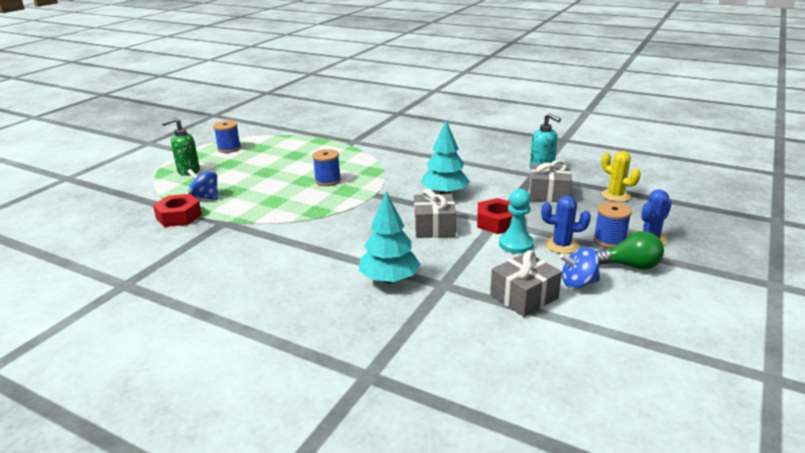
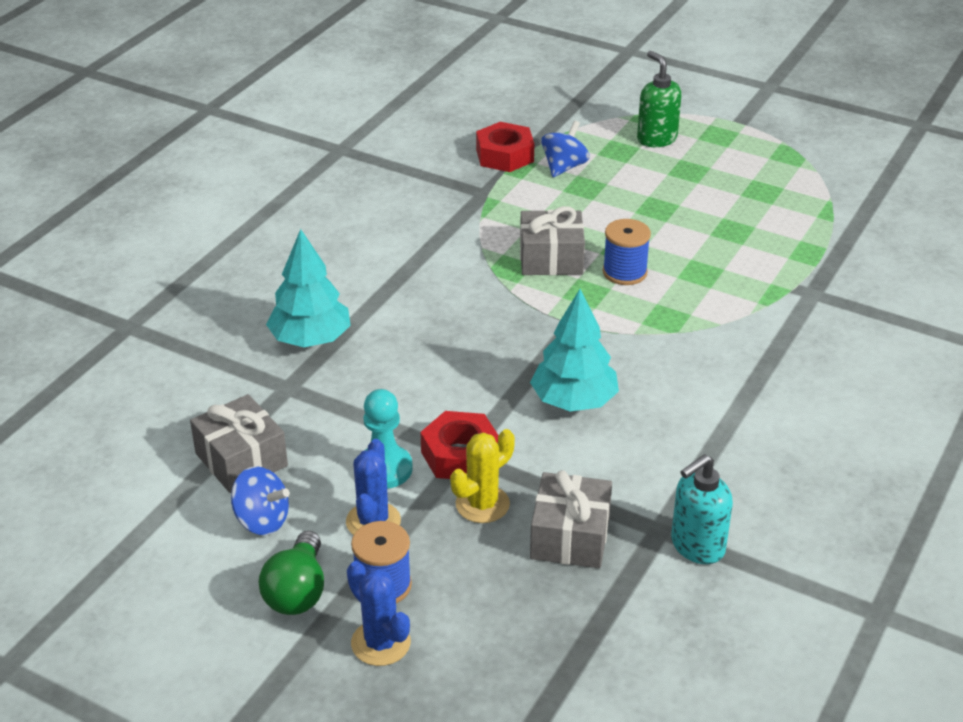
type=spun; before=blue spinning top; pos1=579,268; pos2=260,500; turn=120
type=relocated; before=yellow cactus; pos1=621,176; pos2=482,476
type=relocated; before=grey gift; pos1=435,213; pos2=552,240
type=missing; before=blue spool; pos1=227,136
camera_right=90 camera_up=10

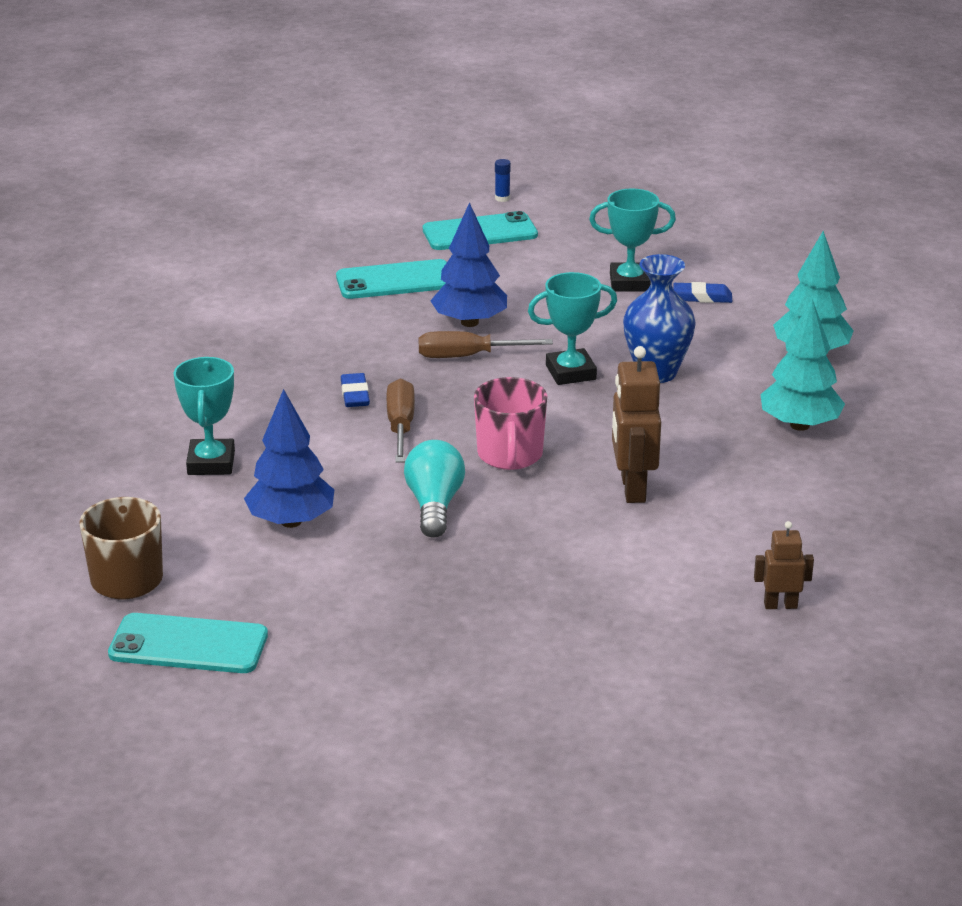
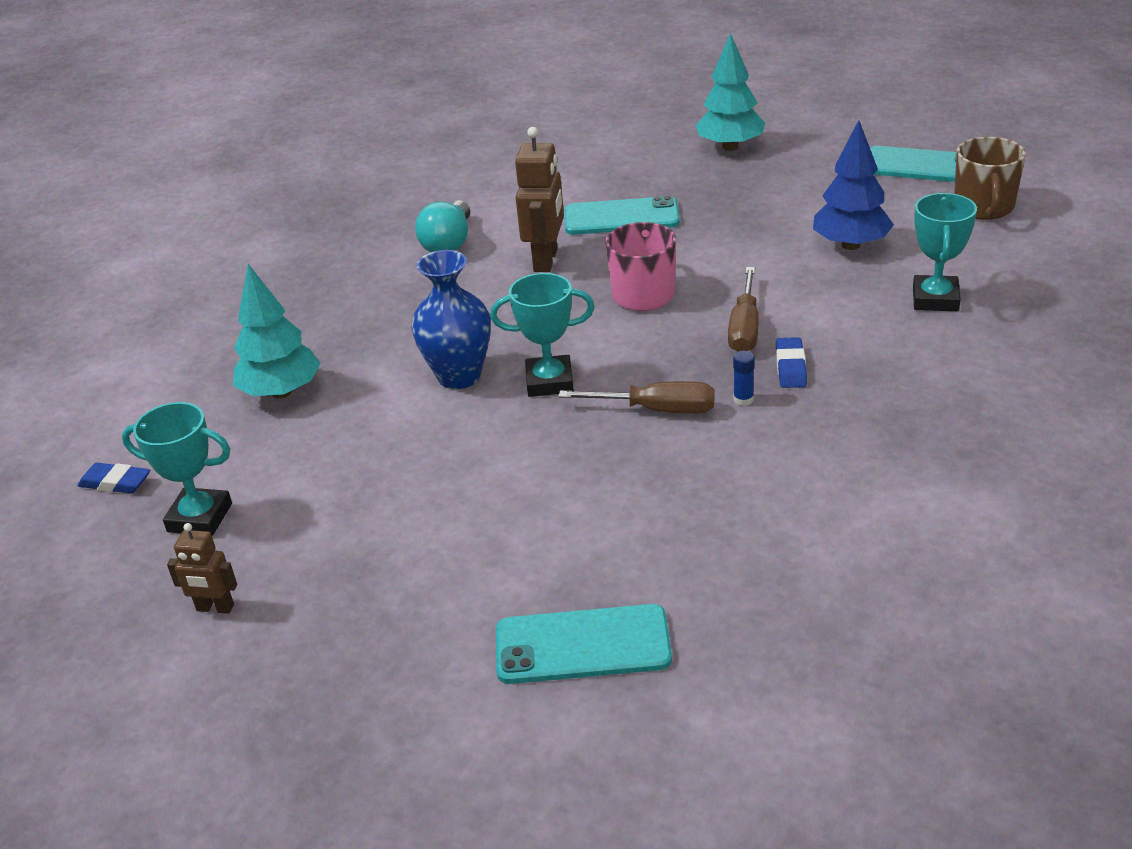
type=relocated; before=blue eraser; pos1=703,292; pos2=113,478
type=relocated; before=turquoise trophy; pos1=632,240; pos2=177,469
type=relocated; before=brown robot; pos1=784,565; pos2=202,568
type=relocated; before=turquoise light bulb; pos1=434,489; pos2=442,226
type=relocated; before=turquoise phone; pos1=391,279; pos2=622,215
type=relocated; before=turquoise tree; pos1=803,365; pos2=730,92
type=relocated; before=blue glue stick; pos1=503,180; pos2=744,378
type=missing; before=blue tree; pos1=469,264
camera_right=-165 camera_up=5

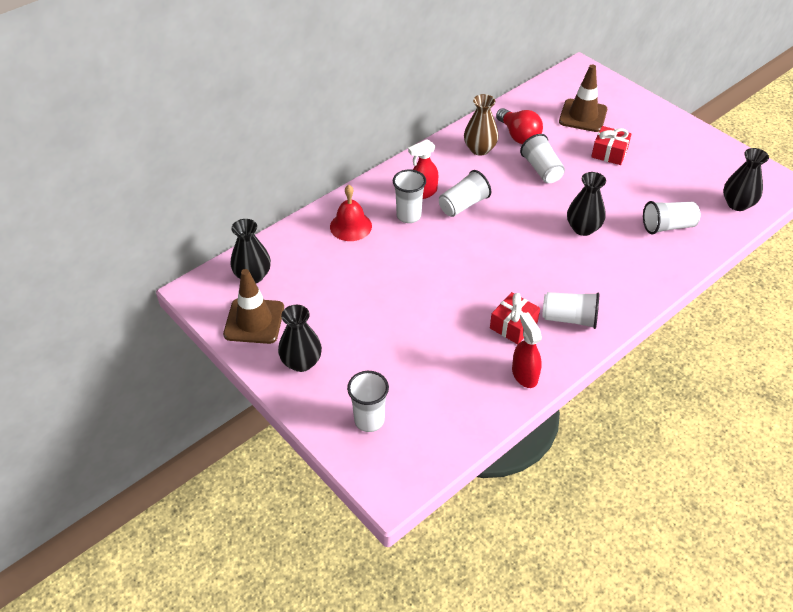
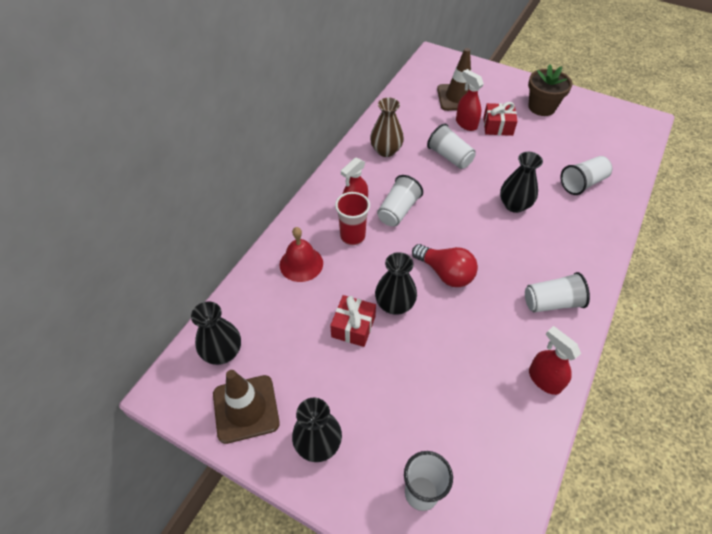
type=relocated; before=red gift; pos1=515,318; pos2=353,321
type=colour; before=white cup; after=red cup; pos1=409,196; pos2=352,218
type=relocated; before=black vase; pos1=746,179; pos2=396,283
type=relocated; before=red light bulb; pos1=519,126; pos2=445,265
type=appeared; after=red spray bottle; pos2=470,100
type=appeared; after=brown flower pot; pos2=550,90
camera_right=-20 camera_up=5

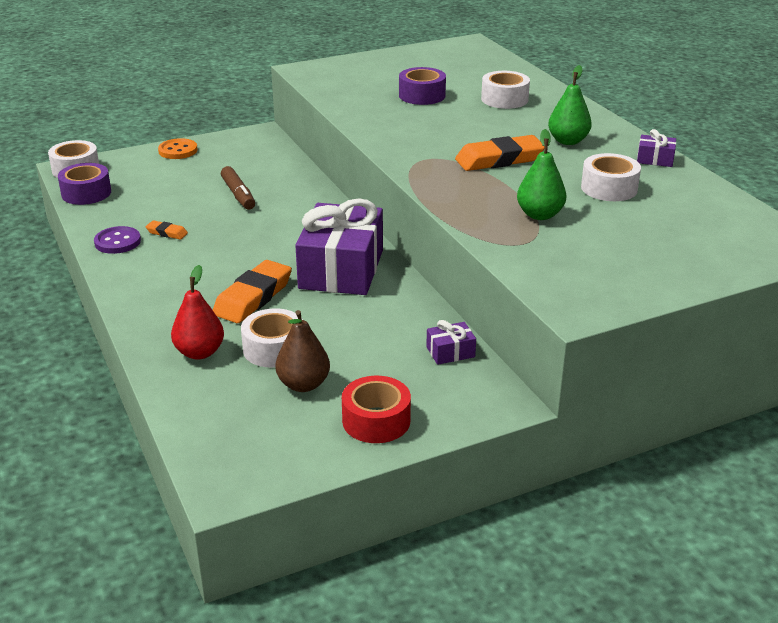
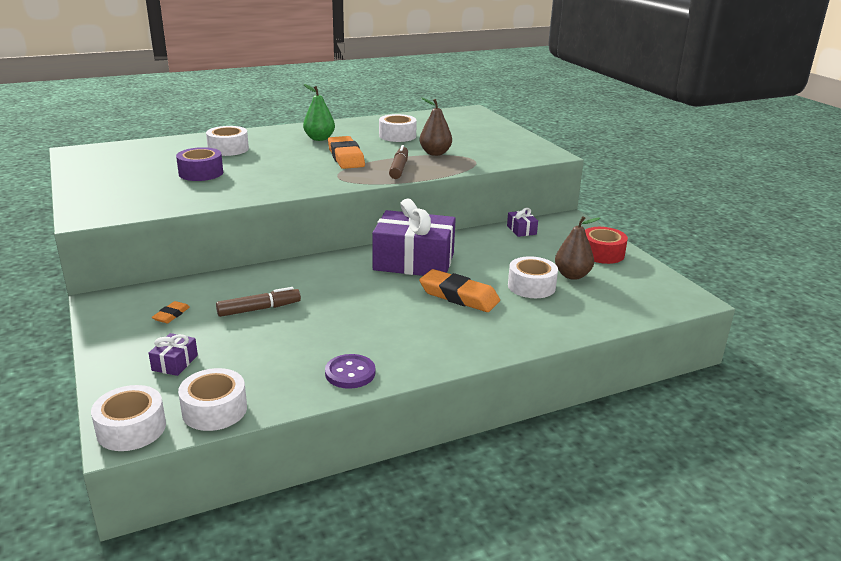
type=relocated; before=purple gift; pos1=656,148; pos2=173,354
type=relocated; before=orange eraser; pos1=167,230; pos2=171,312
type=colour; before=purple tape; after=white tape; pos1=84,184; pos2=212,399
type=appeared; after=brown marker; pos2=398,162
type=colour; before=green pear; after=brown pear; pos1=542,174; pos2=435,127
type=missing; before=orange button; pos1=178,148
type=missing; before=red pear; pos1=197,312
camera_right=-90 camera_up=-5

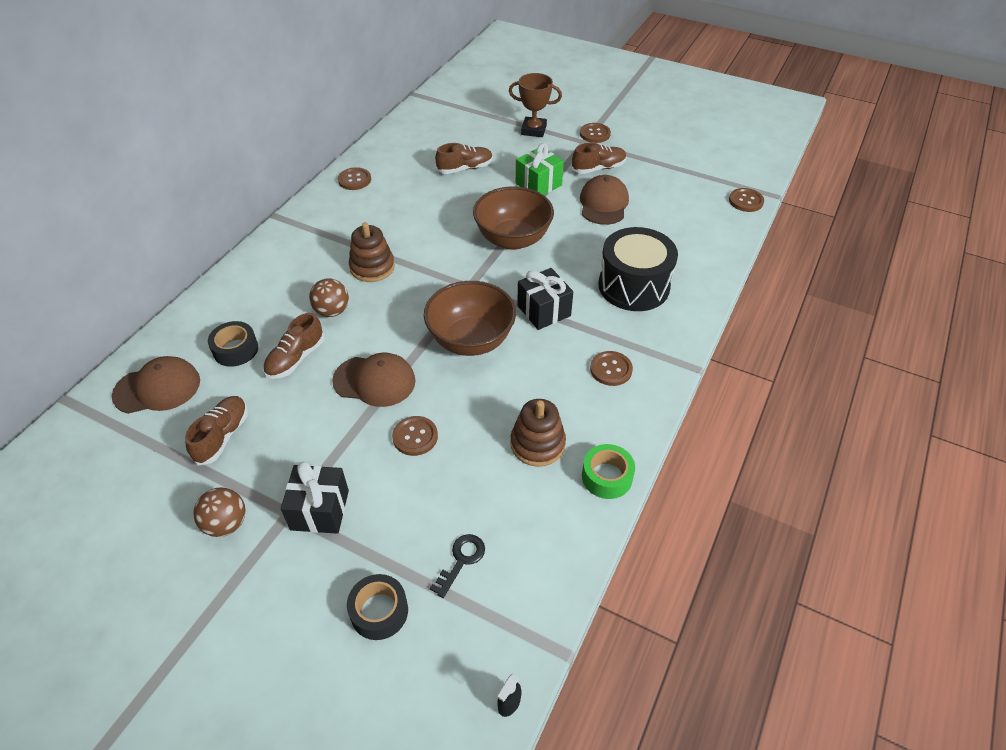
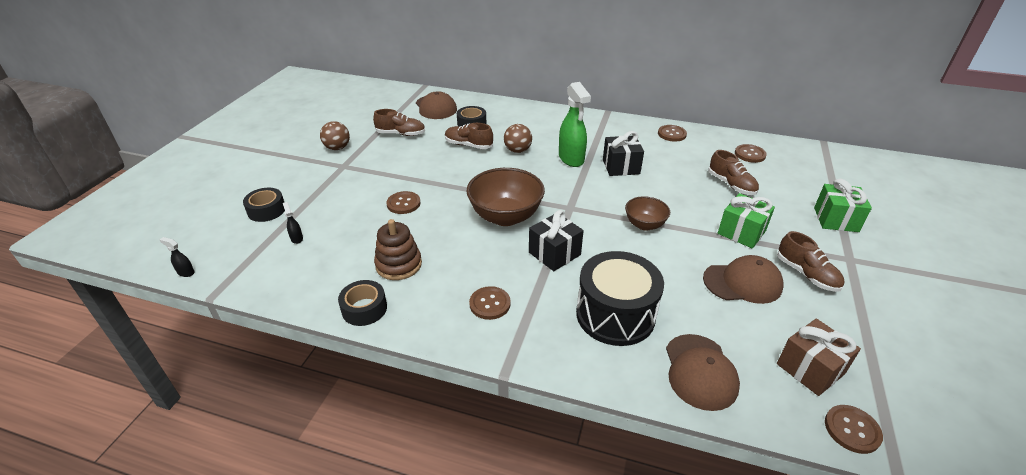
type=exchanged; before=black key; after=black spray bottle; pos1=457,566; pos2=293,223
type=colour; before=green tape; after=black tape; pos1=608,471; pos2=362,303
type=exchanged; before=brown stacking toy; after=green spray bottle; pos1=372,252; pos2=575,124
type=relocated; before=black gift; pos1=315,498; pos2=623,153
type=size; before=brown bowl; pos1=513,218; pos2=647,213; scale=0.57
type=relocated; before=brown cap; pos1=374,380; pos2=703,372
type=relocated; before=brown button; pos1=595,133; pos2=751,153
type=appeared; after=brown gift; pos2=819,357
type=exchanged; before=brown trophy; after=green gift; pos1=535,105; pos2=843,205
camera_right=80 camera_up=-10

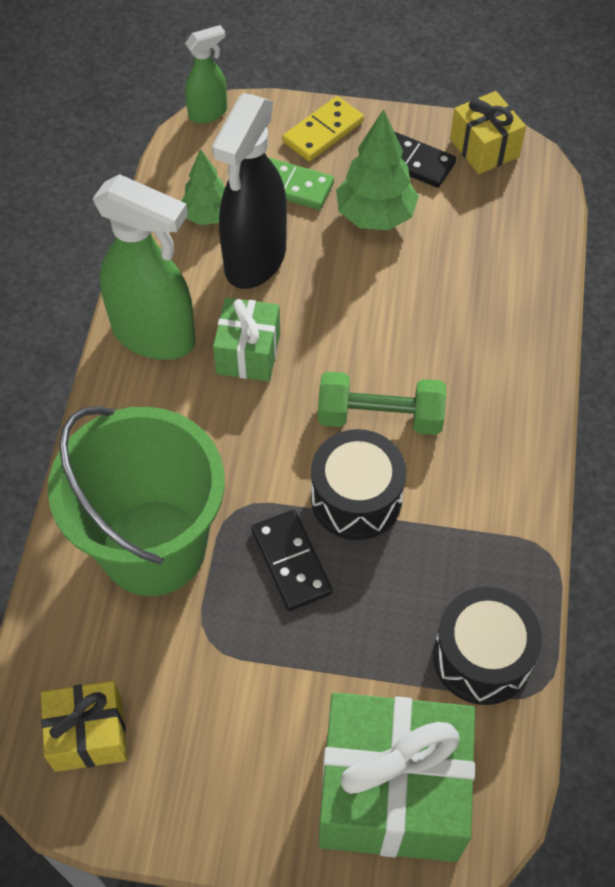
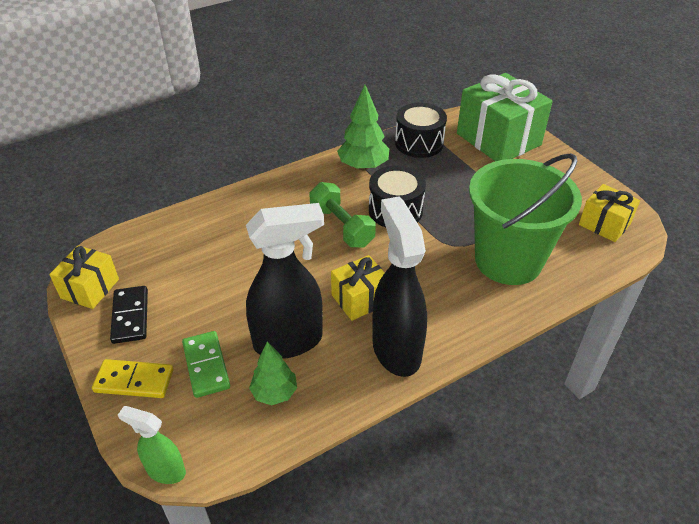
type=colour; before=green gift; after=yellow gift; pos1=246,339; pos2=358,288
type=relocated; before=green tree; pos1=377,169; pos2=363,127
type=colour; before=green spray bottle; after=black spray bottle; pos1=144,267; pos2=400,287
type=missing; before=black domino; pos1=292,560
camera_right=-130 camera_up=-15

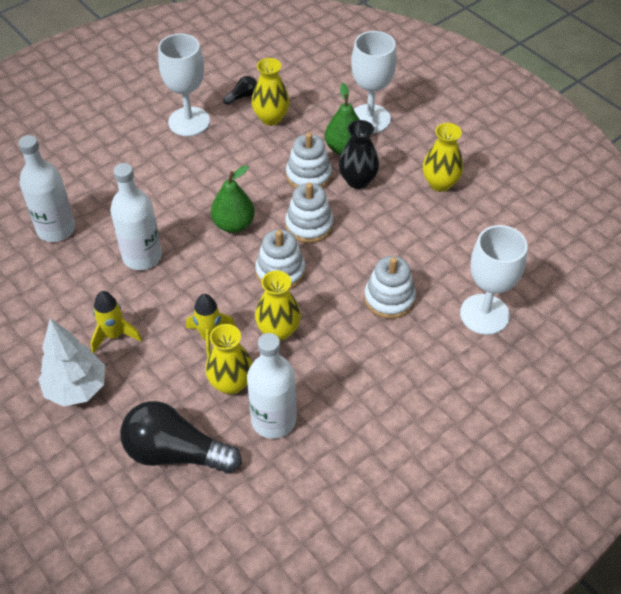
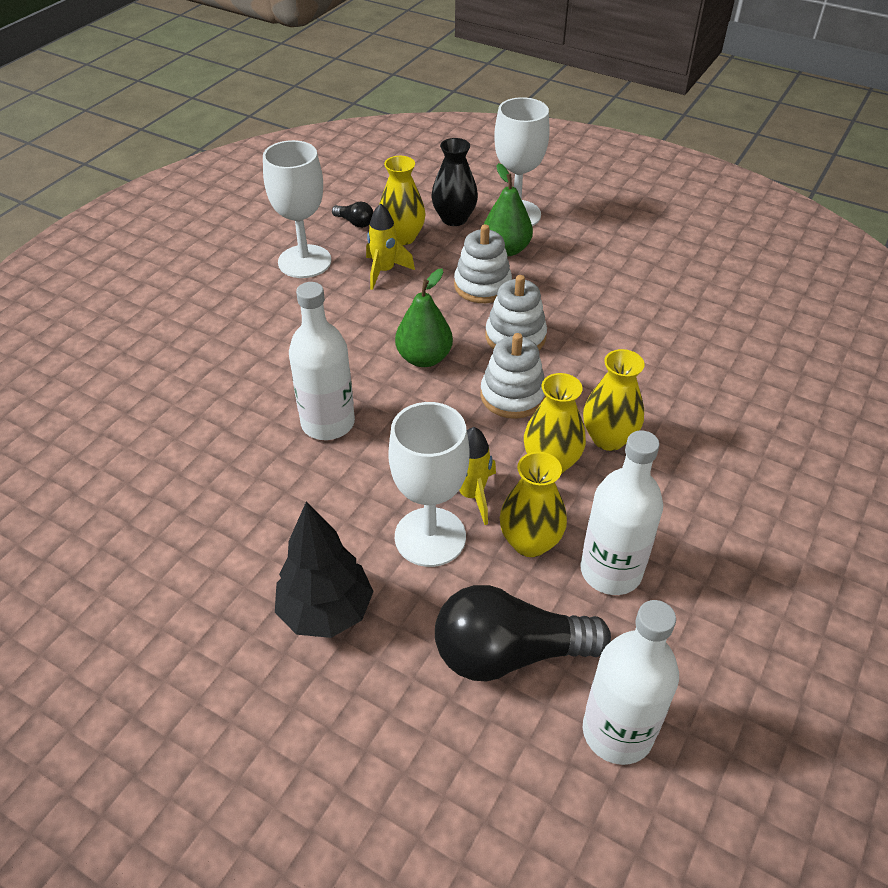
type=colour; before=white tree; after=black tree; pos1=71,362; pos2=324,569
type=spun; before=black light bulb; pos1=240,90; pos2=352,214; turn=90
type=relocated; before=yellow rocket; pos1=116,322; pos2=390,246
type=relocated; before=white goblet; pos1=494,280; pos2=428,484
type=relocated; before=black vase; pos1=359,154; pos2=455,182
type=relocated; before=yellow vase; pos1=443,157; pos2=613,400
type=relocated; before=white bottle; pos1=46,188; pos2=631,682
type=missing; before=white stacking toy; pos1=390,287
camera_right=-20 camera_up=-5

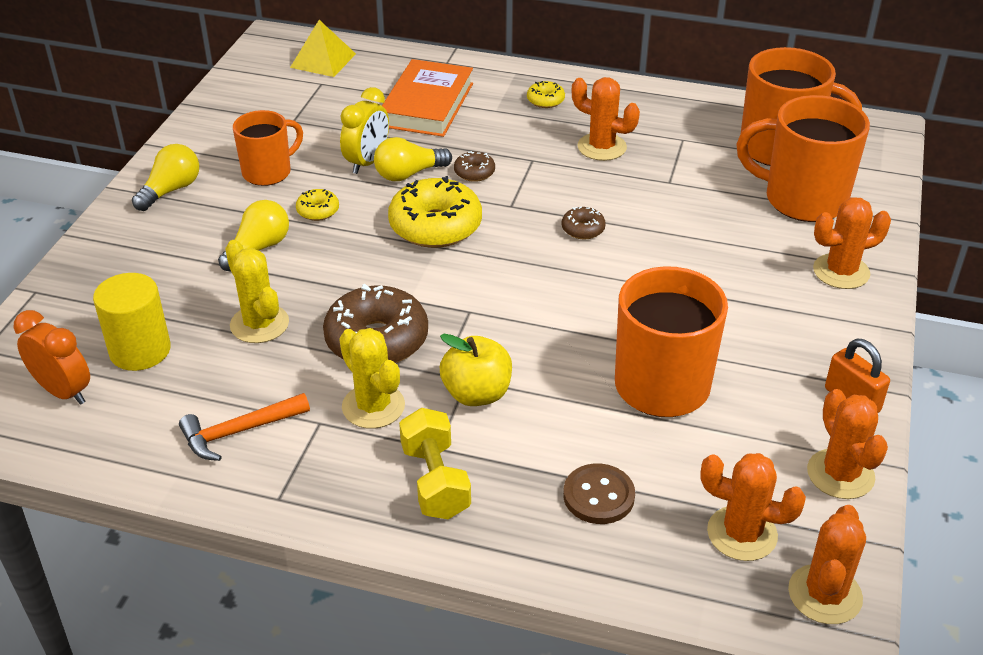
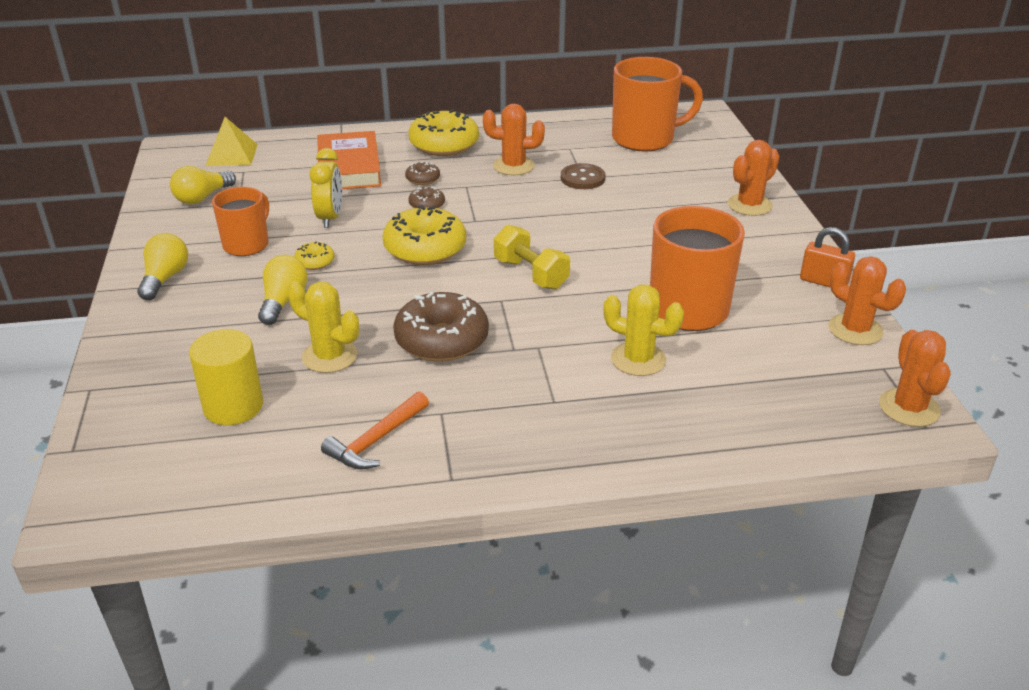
type=relocated; before=yellow light bulb; pos1=413,159; pos2=203,185
type=relocated; before=brown donut; pos1=584,223; pos2=422,173
type=size; before=yellow donut; pos1=546,94; pos2=443,133; scale=2.14
type=relocated; before=yellow dumbbell; pos1=435,463; pos2=532,257
type=relocated; before=brown button; pos1=599,494; pos2=583,176
type=relocated; before=yellow cactus; pos1=372,378; pos2=643,330
type=missing; before=orange clock; pos1=52,357
type=missing; before=yellow apple; pos1=476,370
type=missing; before=orange cactus; pos1=753,507
type=missing; before=orange mug; pos1=803,158
camera_right=-25 camera_up=-5

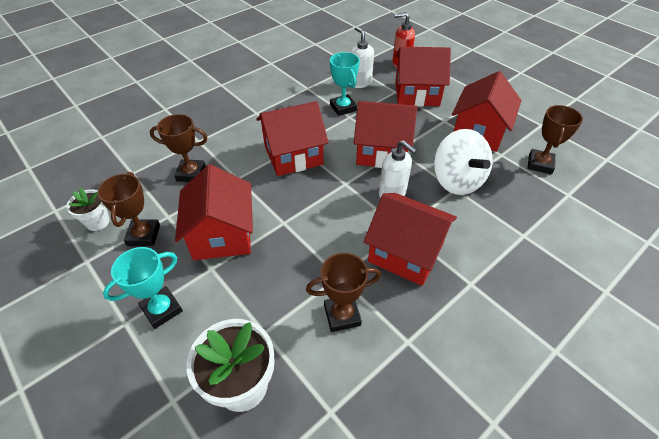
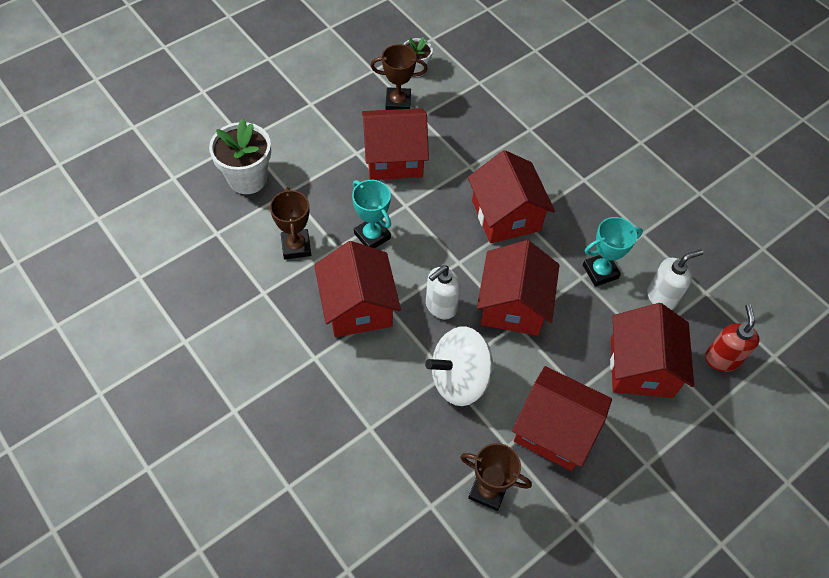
type=spun; before=red house; pos1=410,239; pos2=357,289; turn=-45
type=relocated; before=turquoise trophy; pos1=143,288; pos2=371,214
type=missing; before=brown trophy; pos1=179,148
camera_right=90 camera_up=10

